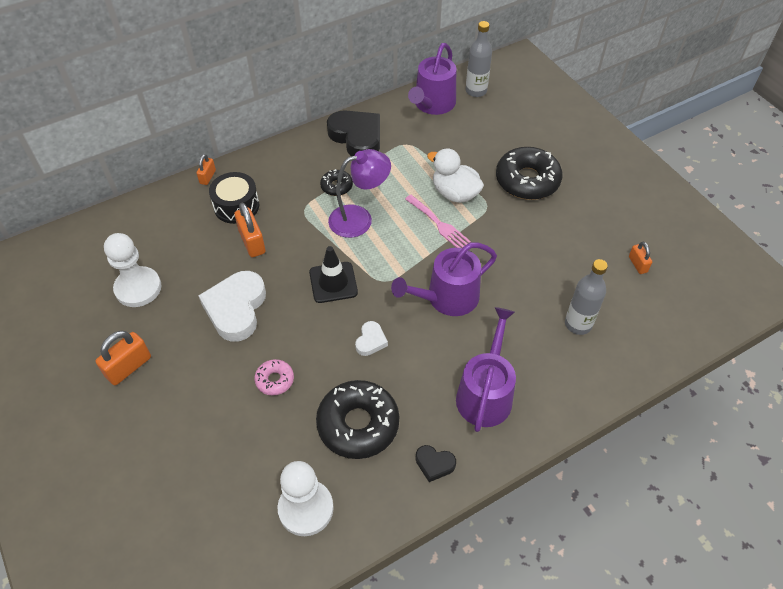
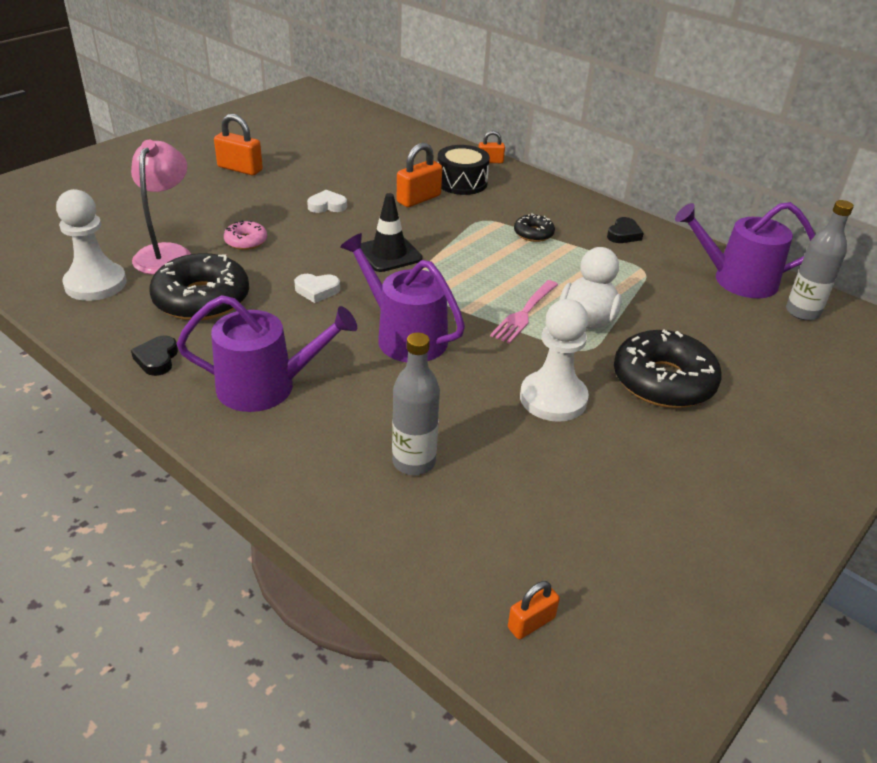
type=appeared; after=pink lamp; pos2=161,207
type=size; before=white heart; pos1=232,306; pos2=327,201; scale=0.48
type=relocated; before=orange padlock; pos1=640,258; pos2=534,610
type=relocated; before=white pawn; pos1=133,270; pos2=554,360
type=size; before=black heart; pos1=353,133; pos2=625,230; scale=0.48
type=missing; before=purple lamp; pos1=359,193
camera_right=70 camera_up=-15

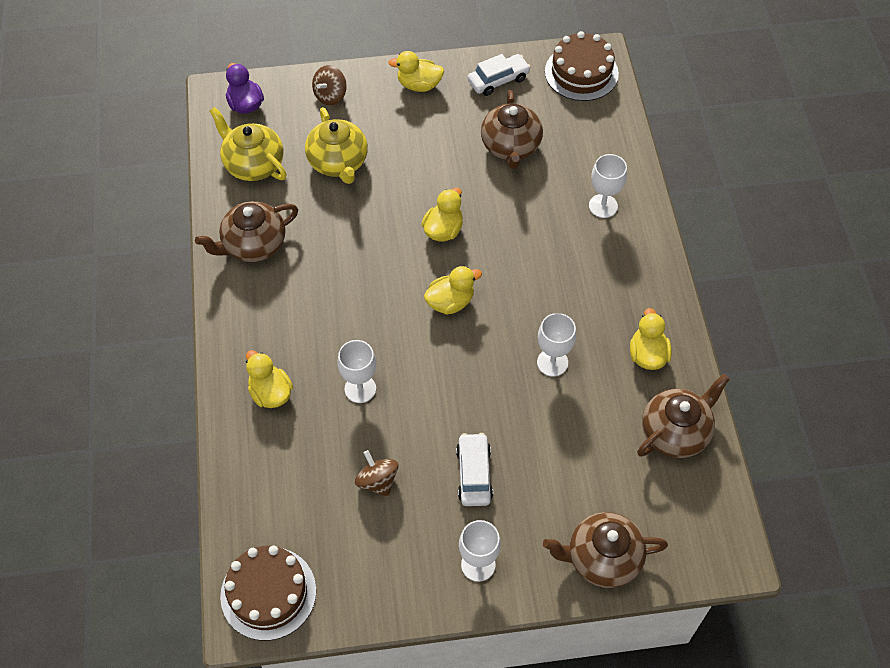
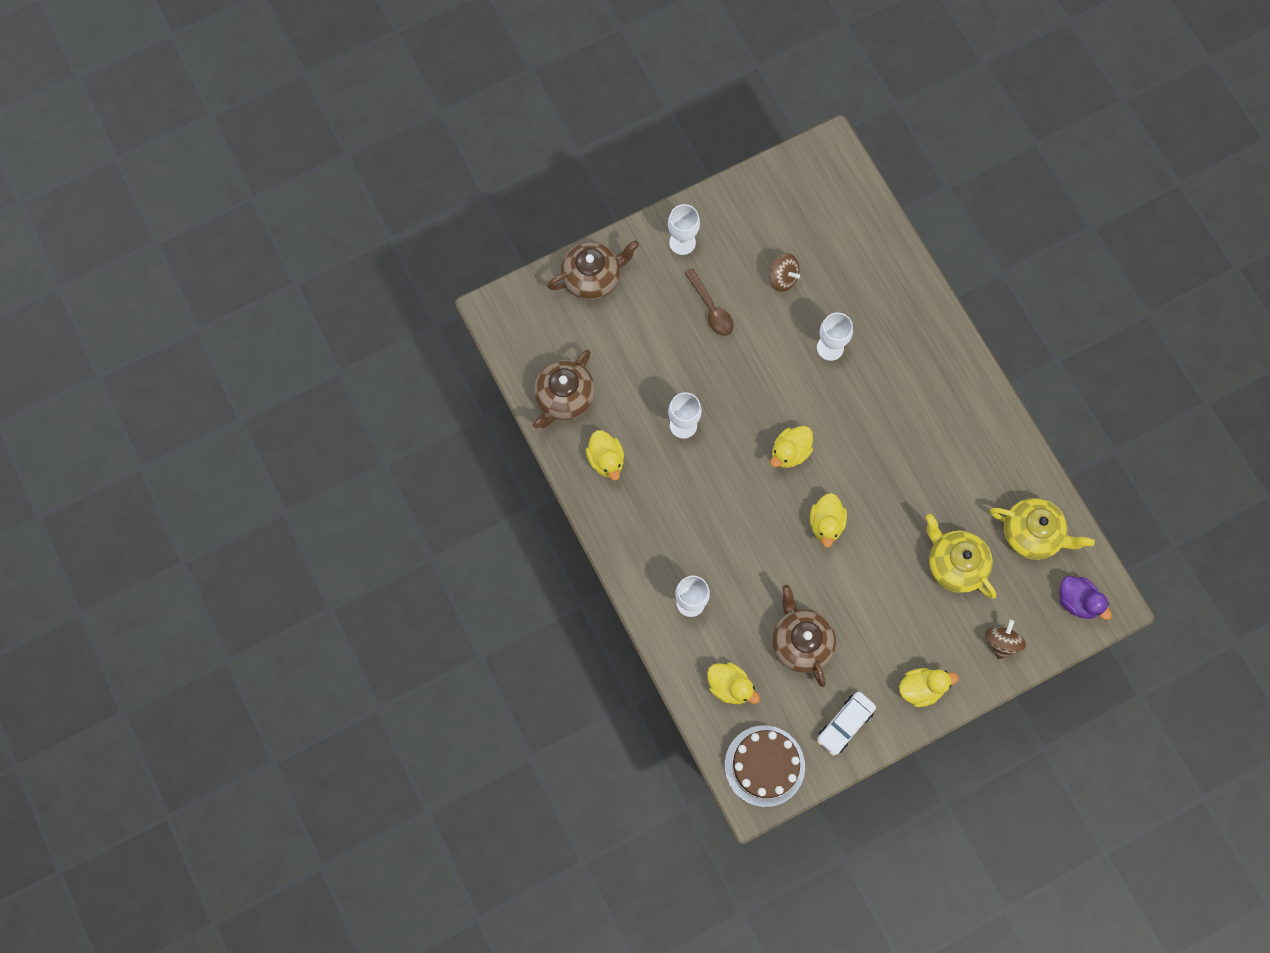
type=exchanged; before=white car; after=brown spoon; pos1=474,469; pos2=709,302
type=relocated; before=yellow duck; pos1=269,379; pos2=733,683
type=missing; before=brown teapot; pos1=246,231
type=missing; before=brown cake; pos1=268,593
camera_right=160 camera_up=15

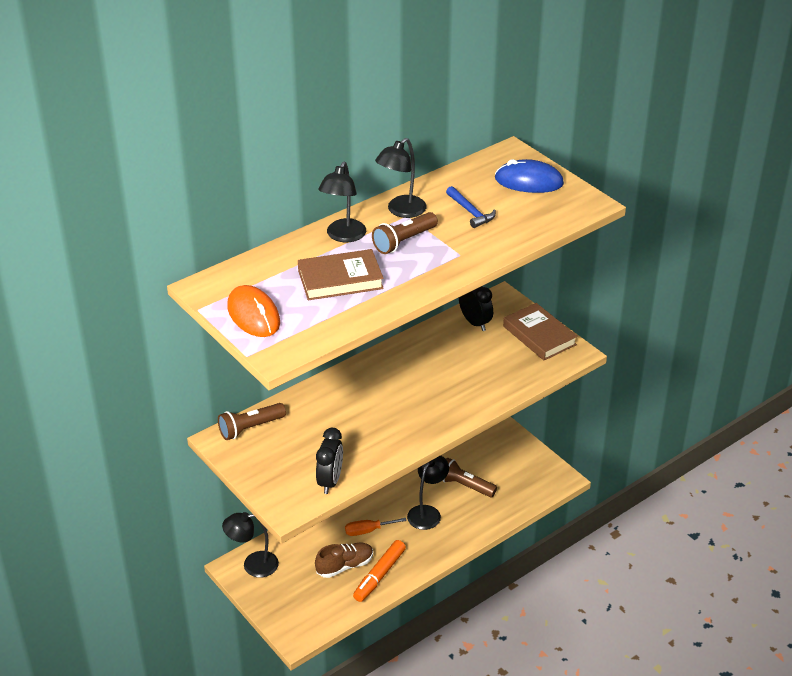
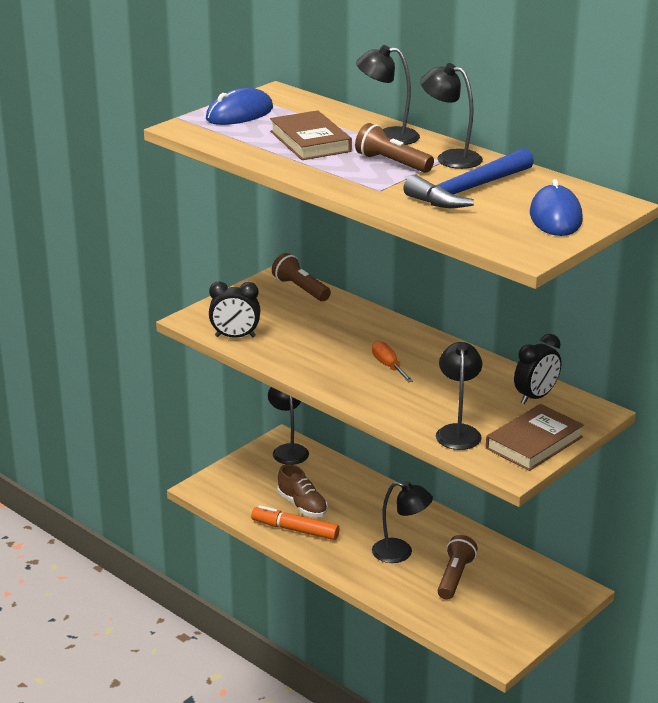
type=colour; before=orange mouse; after=blue mouse; pos1=253,311; pos2=239,106
type=relocated; before=orange screwdriver; pos1=376,527; pos2=392,362
type=size; before=blue hammer; pos1=471,207; pos2=468,178; scale=1.85
type=appeared; after=black lamp; pos2=459,396
camera_right=80 camera_up=-10

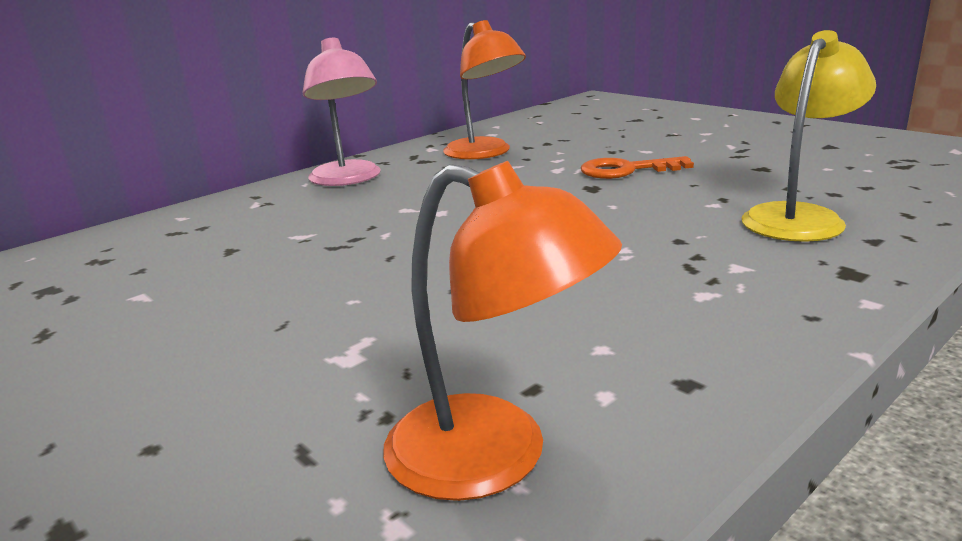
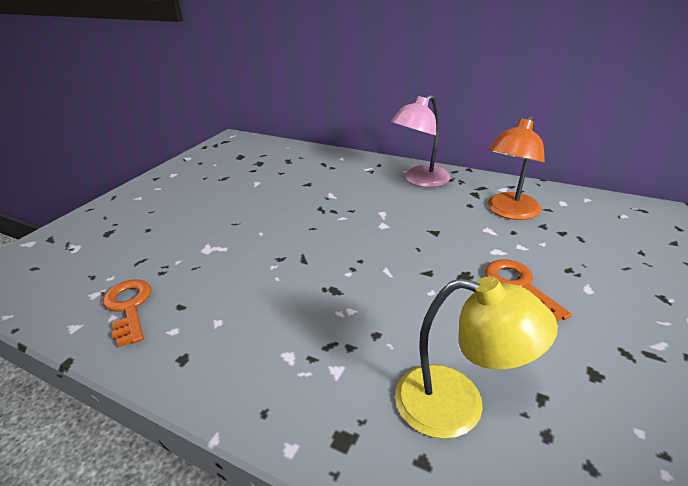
type=exchanged; before=orange lamp; after=orange key; pos1=502,331; pos2=127,313
camera_right=70 camera_up=10

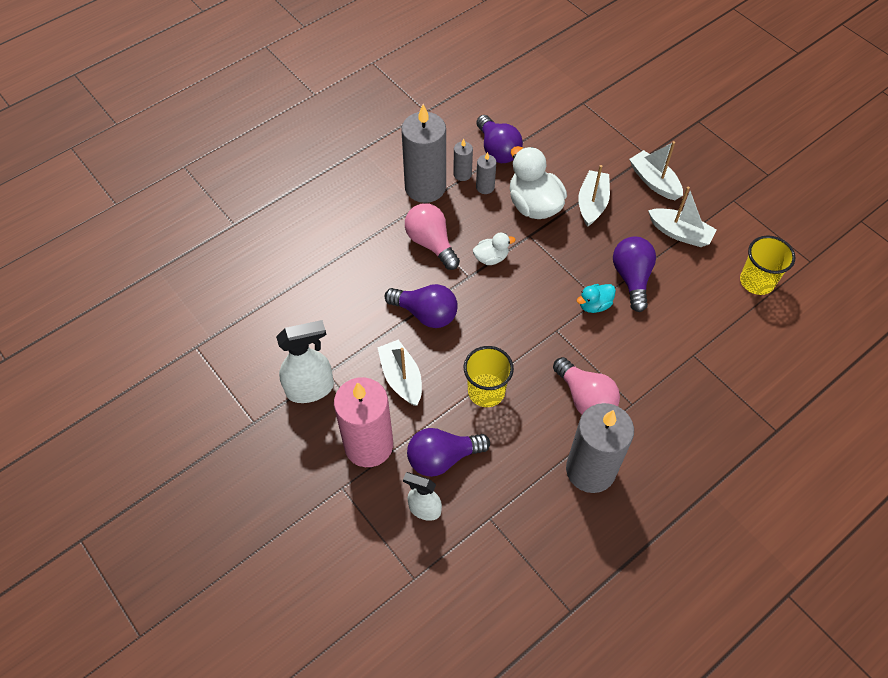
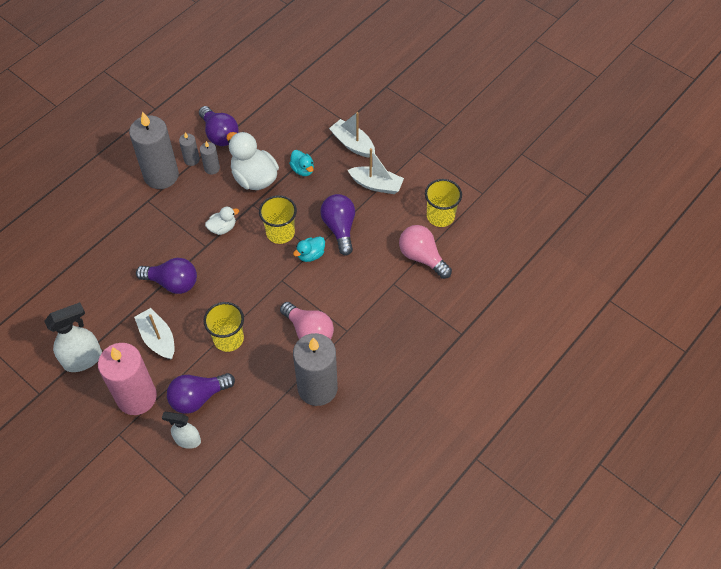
type=appeared; after=yellow cup; pos2=278,219
type=exchanged; before=white boat; after=turquoise duck; pos1=594,196; pos2=301,163
type=relocated; before=pink light bulb; pos1=432,236; pos2=425,252
camera_right=-10 camera_up=0

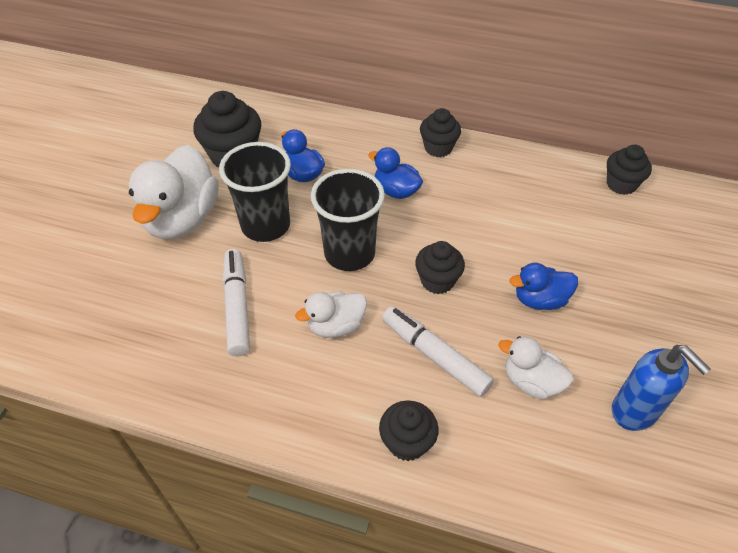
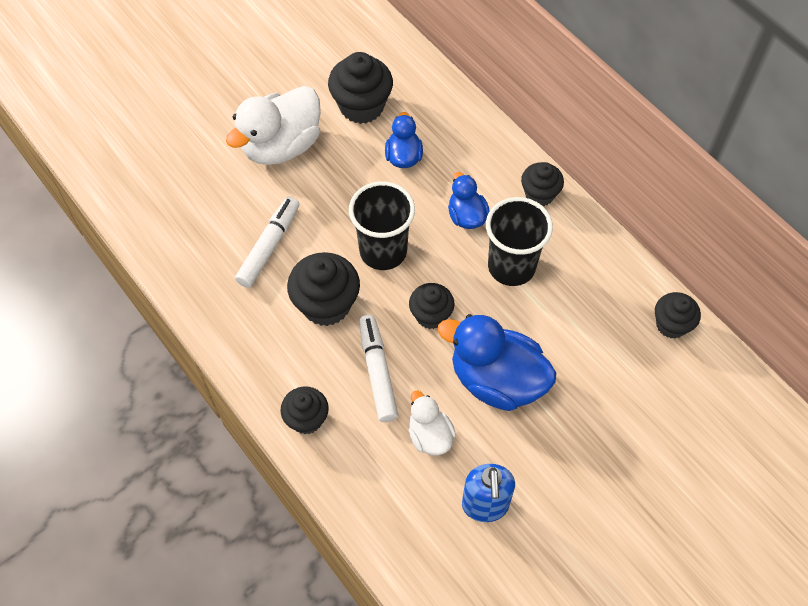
type=exchanged; before=white duck; after=black cupcake; pos1=331,315; pos2=323,289
type=size; before=blue duck; pos1=543,286; pos2=497,362; scale=1.85
type=relocated; before=black cup; pos1=255,192; pos2=519,241
camera_right=35 camera_up=10

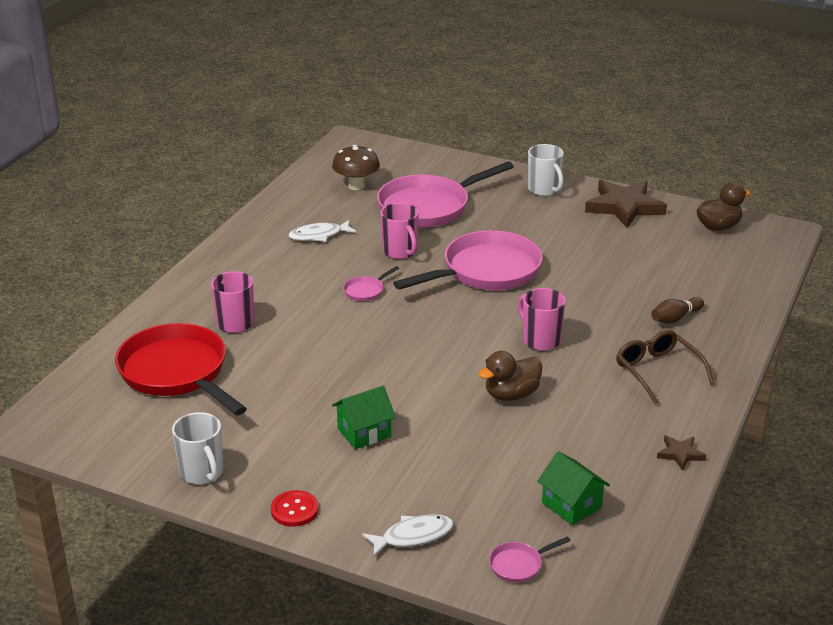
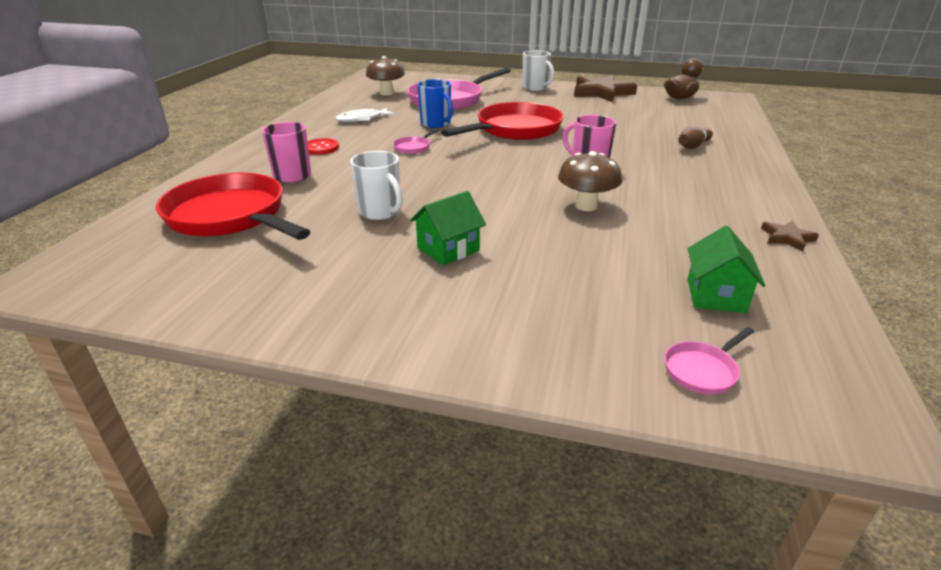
type=relocated; before=red button; pos1=295,508; pos2=323,146
type=relocated; before=white mug; pos1=197,448; pos2=376,185
type=colour; before=pink mug; after=blue mug; pos1=399,231; pos2=435,103
type=colour; before=pink pan; after=red pan; pos1=468,260; pos2=502,121
type=exchanged; before=brown duck; after=brown mushroom; pos1=510,376; pos2=590,181
type=spun; before=green house; pos1=573,488; pos2=726,269; turn=60
type=missing; before=white fish; pos1=408,535
type=missing; before=brown glasses; pos1=665,367
camera_right=-10 camera_up=0

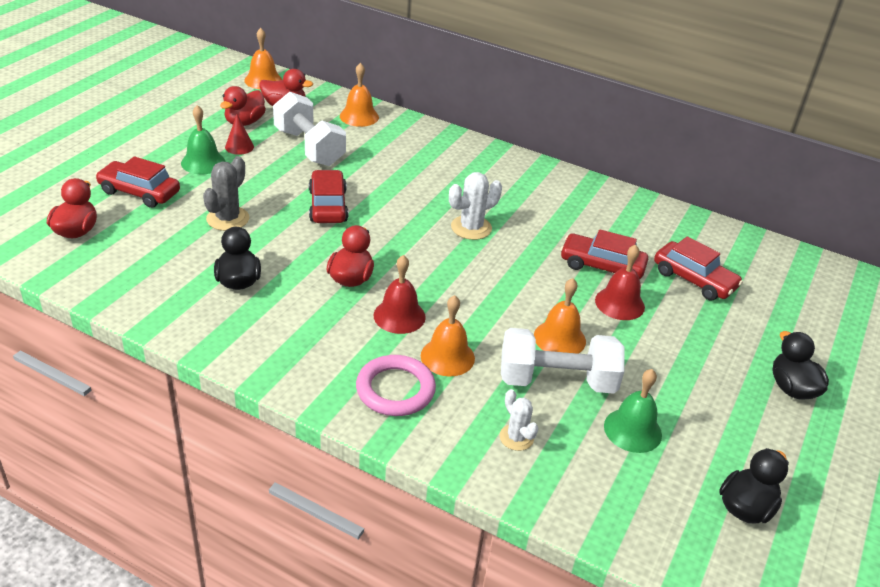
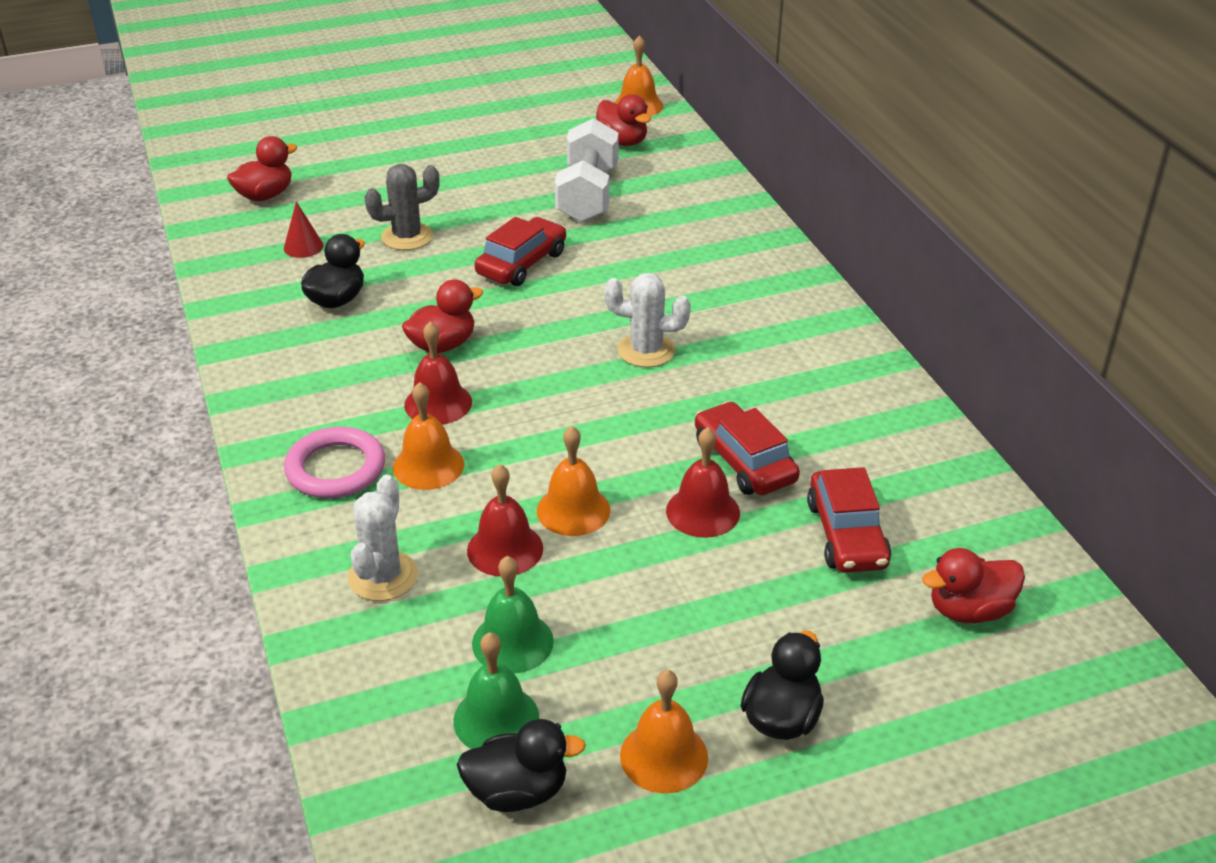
type=relocated; before=red cone; pos1=239,134; pos2=303,229
type=size; before=white cactus; pos1=518,420; pos2=383,537; scale=1.53
type=relocated; before=green bell; pos1=203,139; pos2=496,690
type=exchanged; before=white dumbbell; after=red bell; pos1=563,361; pos2=505,520
type=relocated; before=orange bell; pos1=359,95; pos2=664,731
type=relocated; before=red duck; pos1=243,106; pos2=973,585
type=missing; before=red car; pos1=137,182
camera_right=45 camera_up=0

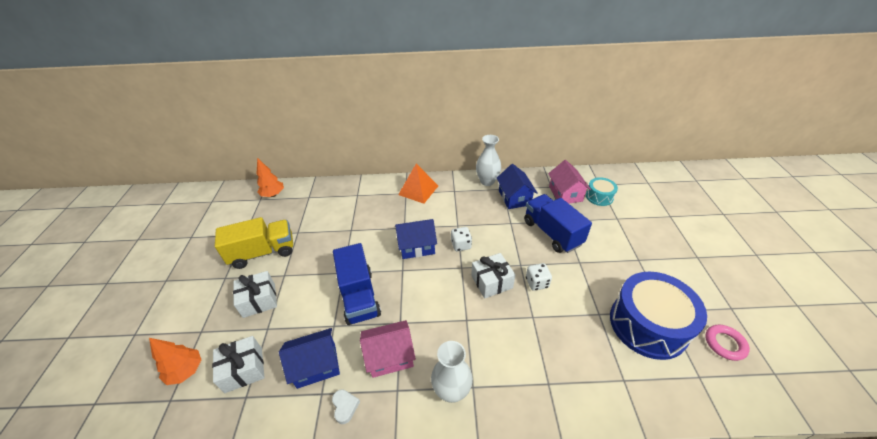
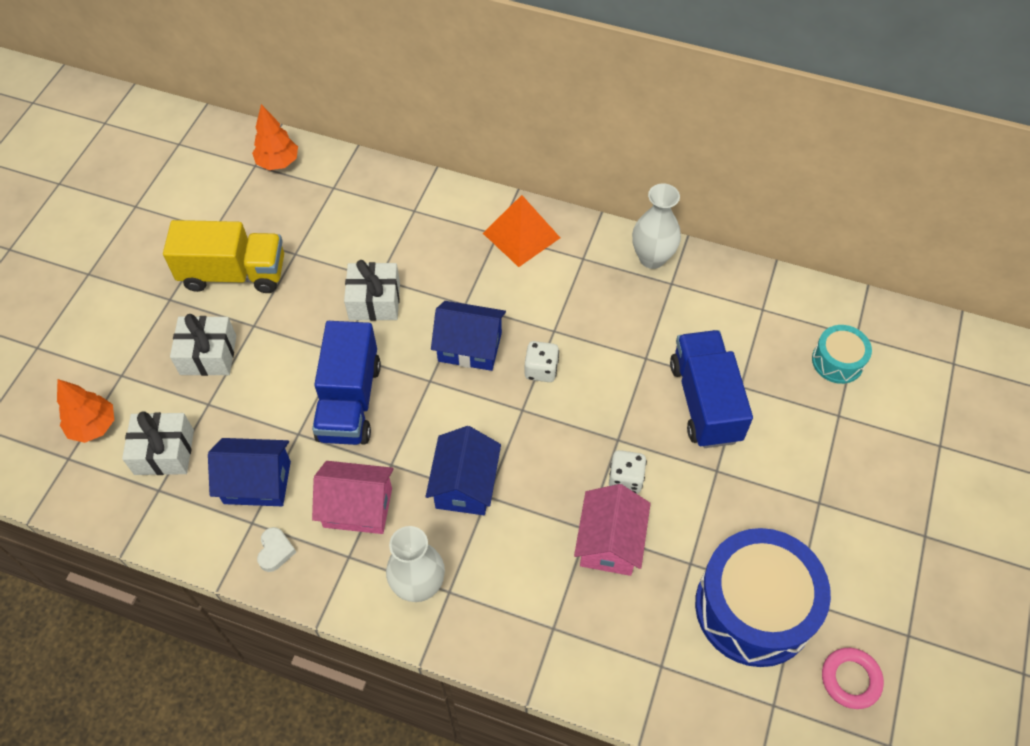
type=relocated; before=white gift; pos1=493,276; pos2=372,290
type=relocated; before=blue house; pos1=517,186; pos2=463,470
type=relocated; before=pink house; pos1=569,182; pos2=612,530
camera_right=20 camera_up=15

